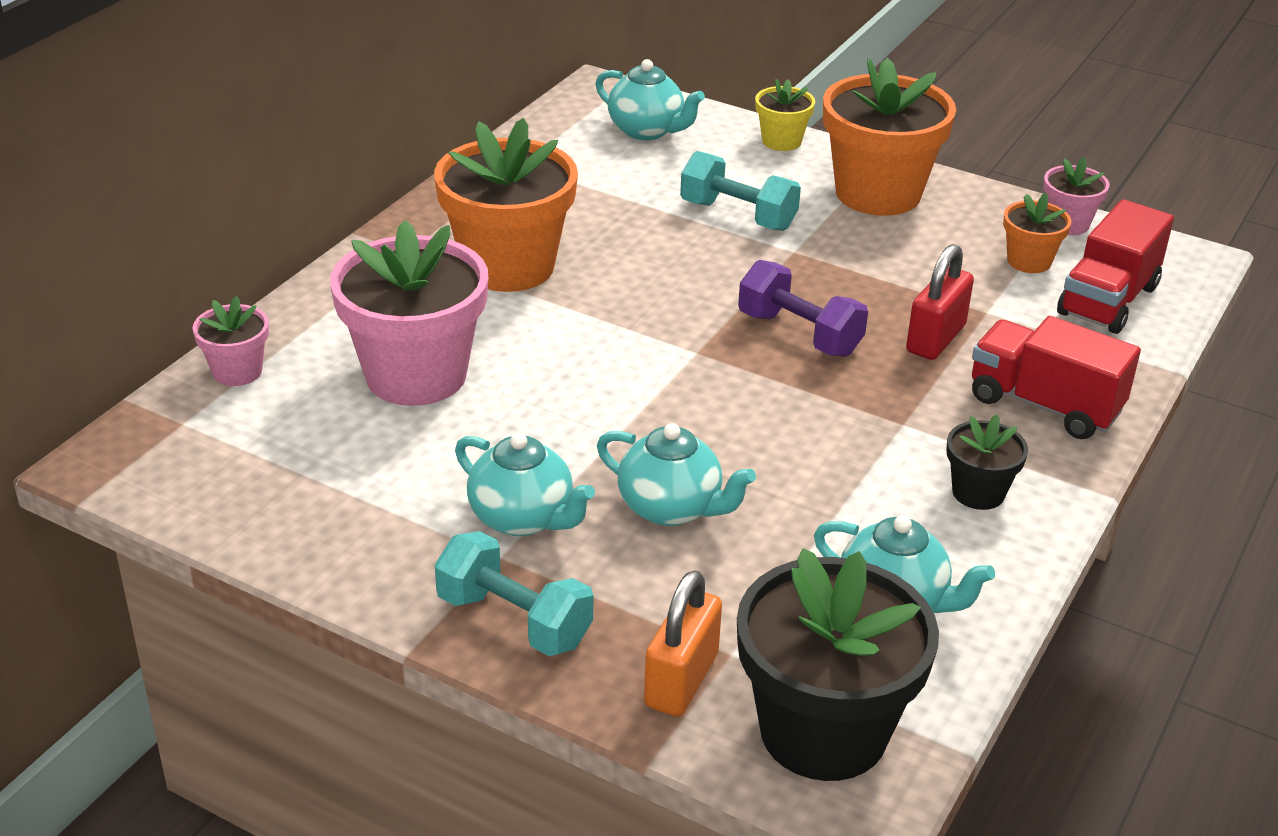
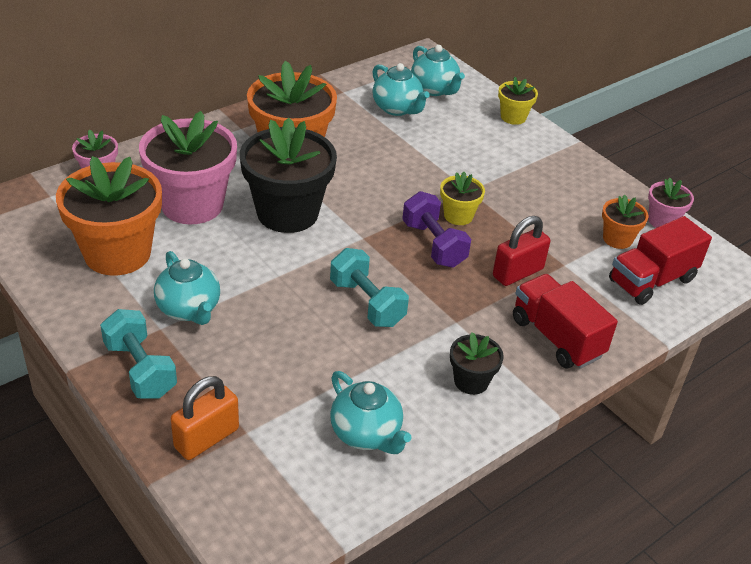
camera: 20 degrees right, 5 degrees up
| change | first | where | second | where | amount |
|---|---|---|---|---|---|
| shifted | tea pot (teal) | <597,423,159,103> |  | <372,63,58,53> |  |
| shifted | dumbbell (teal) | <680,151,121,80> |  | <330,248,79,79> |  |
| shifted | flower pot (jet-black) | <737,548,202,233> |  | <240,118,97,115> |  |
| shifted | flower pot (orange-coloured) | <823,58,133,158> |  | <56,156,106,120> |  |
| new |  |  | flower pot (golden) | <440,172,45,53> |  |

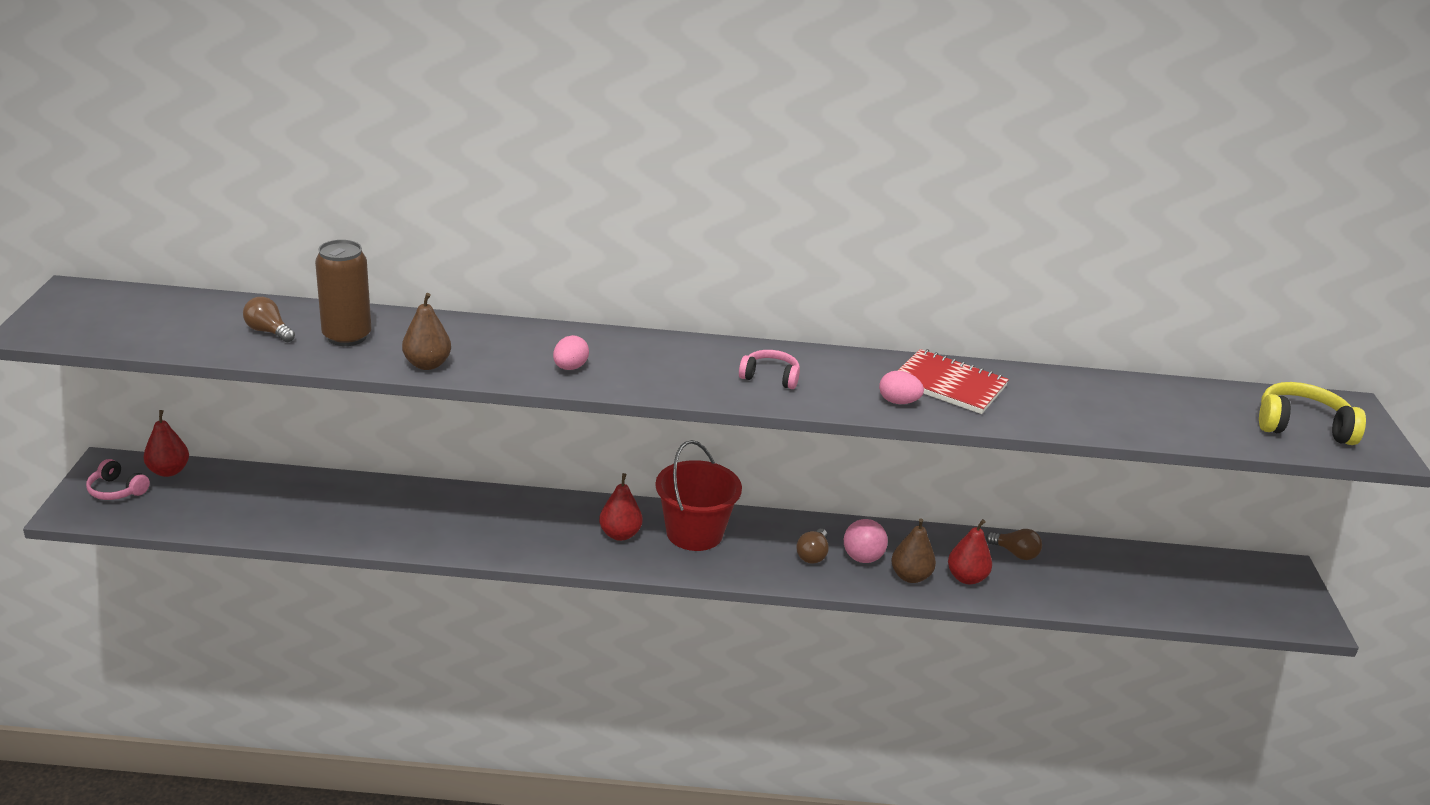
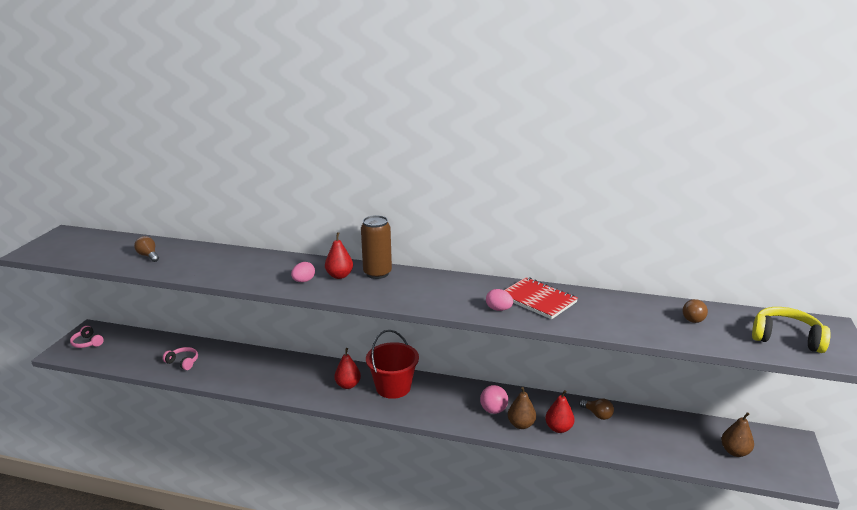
camera: 15 degrees right, 5 degrees down
| change | first | where | second | where | amount |
|---|---|---|---|---|---|
| shifted | pear fruit (crimson) | <143,410,46,67> |  | <325,232,28,47> |  |
| shifted | soda can (dark brown) | <315,240,56,106> |  | <361,215,31,64> |  |
| shifted | pear fruit (dark brown) | <402,293,49,77> |  | <721,412,33,45> |  |
| shifted | headset (rosy) | <739,350,61,39> |  | <163,347,35,23> |  |
| shifted | light bulb (dark brown) | <796,529,33,35> |  | <683,299,25,24> |  |

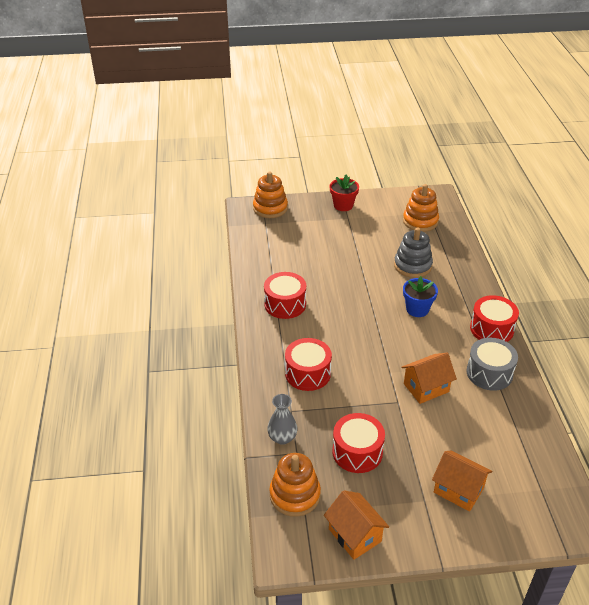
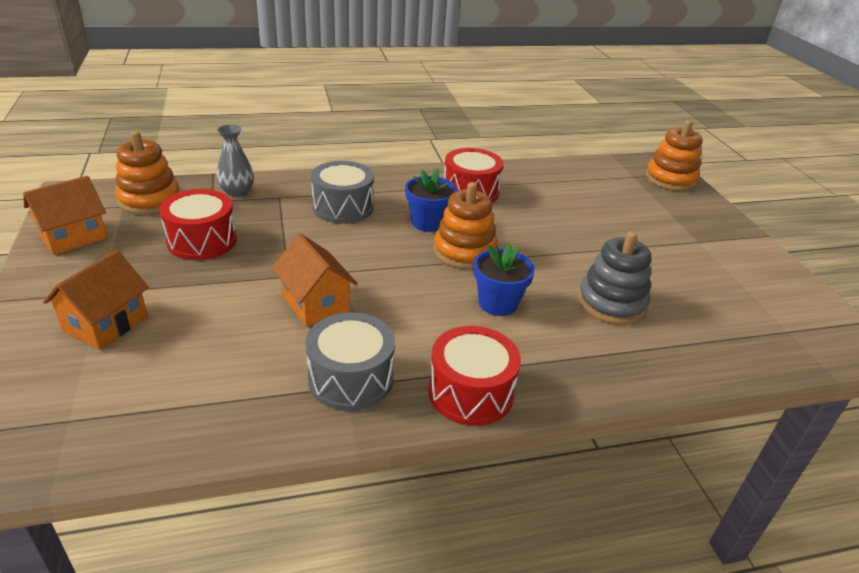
camera: 80 degrees right, 5 degrees down
| change | first | where | second | where | amount |
|---|---|---|---|---|---|
| repainted | toy drum (crimson) | <285,338,47,53> | toy drum (grey) | <311,161,63,63> |  |
| gone | flower pot (crimson) | <330,175,29,36> |  |  |  |
| shifted | stacking toy (orange-coloured) | <403,184,36,48> |  | <433,182,64,87> |  |
| new |  |  | flower pot (blue) | <405,169,52,63> |  |

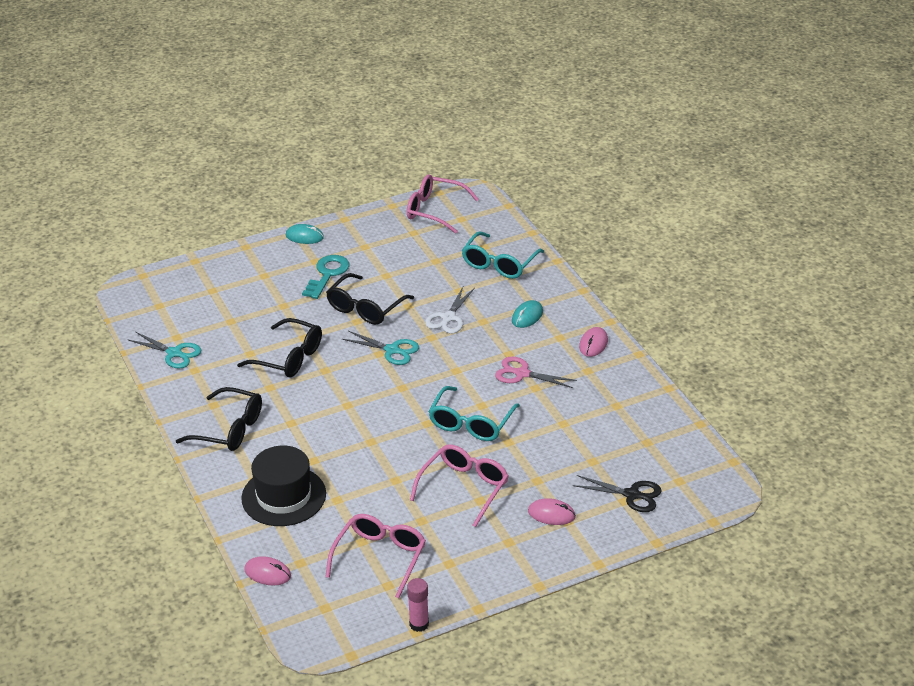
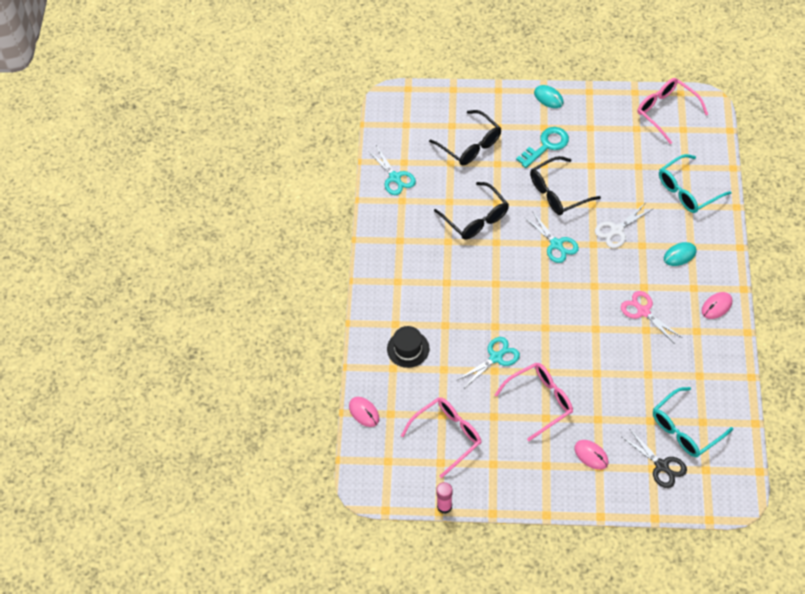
camera: 30 degrees right, 20 degrees up
| change | first | where | second | where | amount |
|---|---|---|---|---|---|
| shifted | spectacles (jet-black) | <176,387,86,64> |  | <429,110,72,55> |  |
| scaled | tall hat (jet-black) | <241,446,85,80> |  | <387,326,43,42> | x0.64 |
| shifted | spectacles (teal) | <428,386,92,55> |  | <653,387,80,70> |  |
| new |  |  | shears (teal) | <458,337,62,50> |  |

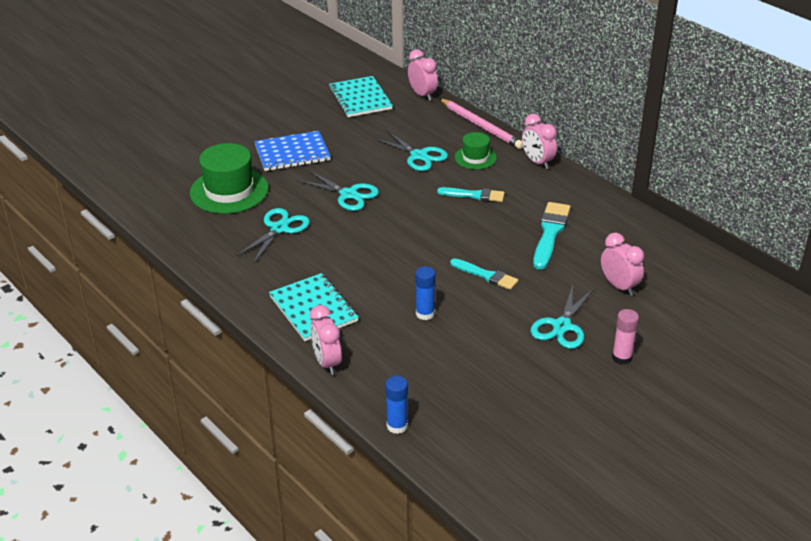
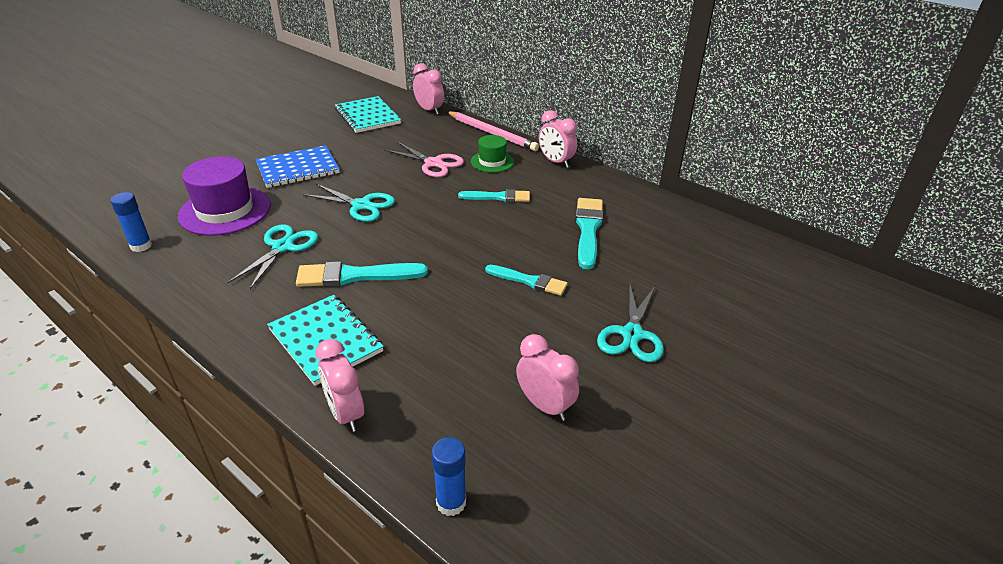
camera: 10 degrees left, 0 degrees up
| change | first | where | second | where | amount |
|---|---|---|---|---|---|
| repainted | tall hat (emerald) | <190,143,79,71> | tall hat (purple) | <178,156,93,80> |  |
| repainted | shears (teal) | <373,130,75,41> | shears (rosy) | <384,142,80,35> |  |
| shifted | glue stick (blue) | <415,266,21,54> |  | <111,192,41,60> |  |
| shifted | alarm clock (rosy) | <601,233,43,63> |  | <516,334,63,87> |  |
| gone | glue stick (rosy) | <612,309,27,56> |  |  |  |
| new |  |  | paint brush (teal) | <296,261,132,26> |  |

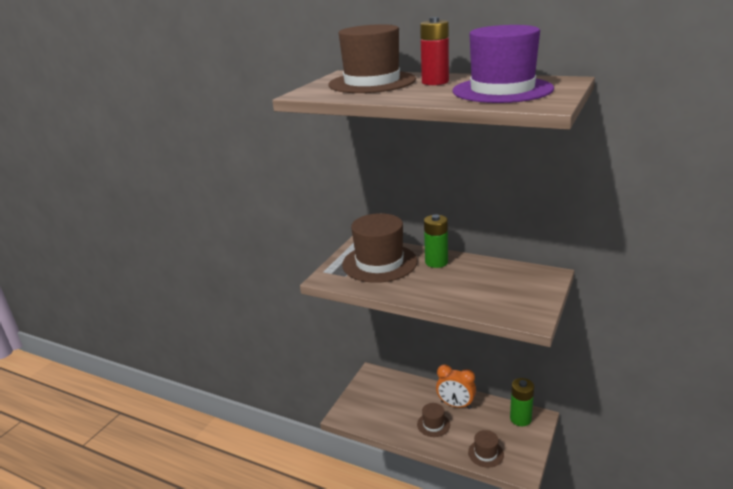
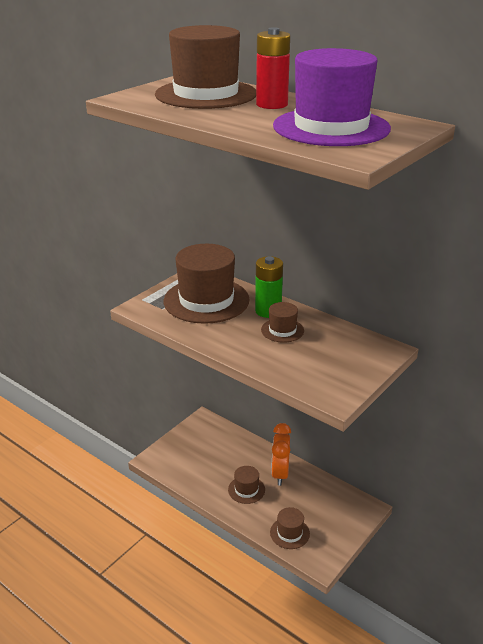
camera: 10 degrees right, 5 degrees up
| change | first | where | second | where | amount |
|---|---|---|---|---|---|
| rotated | alarm clock (orange-coloured) | <436,364,40,45> |  | <271,423,20,63> | 60 degrees clockwise |
| gone | AA battery (emerald) | <510,378,24,48> |  |  |  |
| new |  |  | tall hat (dark brown) | <261,302,43,41> |  |

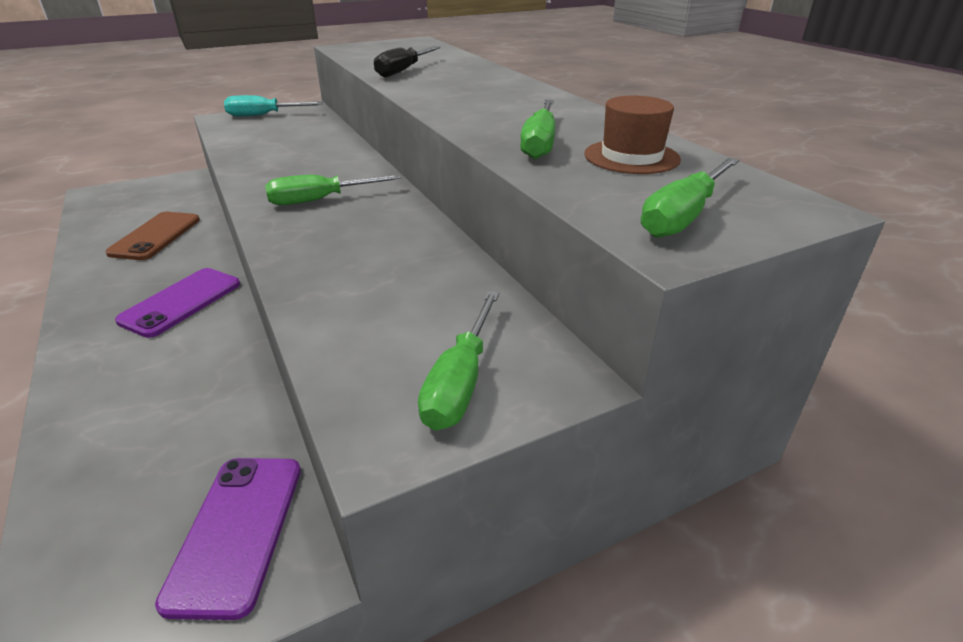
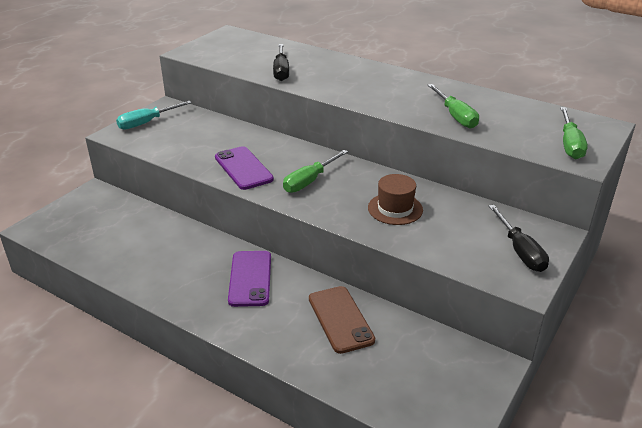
camera: 30 degrees left, 0 degrees up
| change | first | where | second | where | amount |
|---|---|---|---|---|---|
| shifted | phone (dark brown) | <106,212,94,48> |  | <309,286,66,68> |  |
| shifted | phone (purple) | <155,458,146,162> |  | <215,146,59,44> |  |
| repainted | hand screwdriver (emerald) | <418,291,82,140> | hand screwdriver (jet-black) | <489,205,60,67> |  |
| shifted | tall hat (dark brown) | <584,96,97,78> |  | <368,174,55,51> |  |

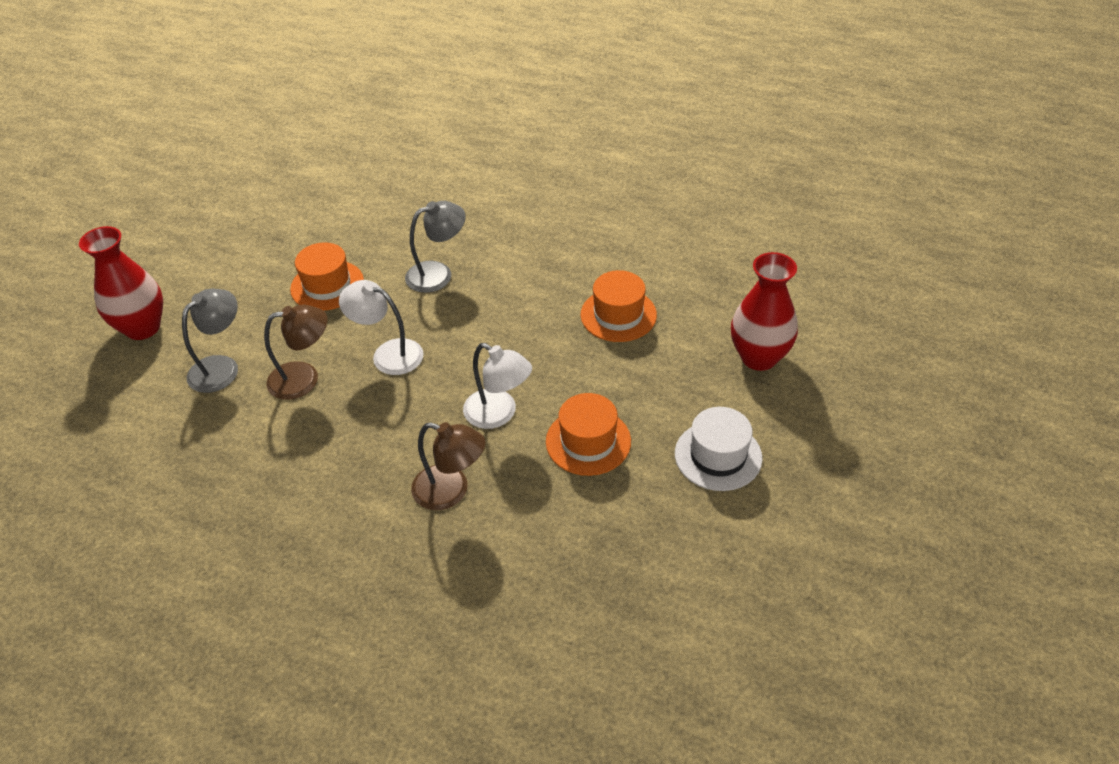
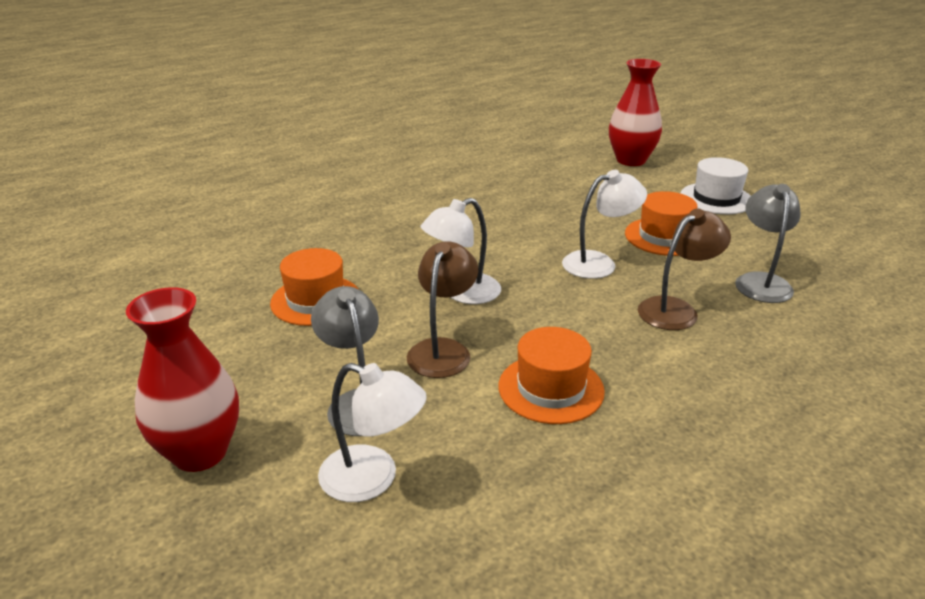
camera: 60 degrees left, 15 degrees down
| change | first | where | second | where | amount |
|---|---|---|---|---|---|
| shifted | desk lamp (grey) | <405,201,61,92> |  | <735,184,65,119> |  |
| shifted | tall hat (orange-coloured) | <580,270,77,72> |  | <499,327,106,97> |  |
| new |  |  | desk lamp (snow-white) | <318,363,109,139> |  |

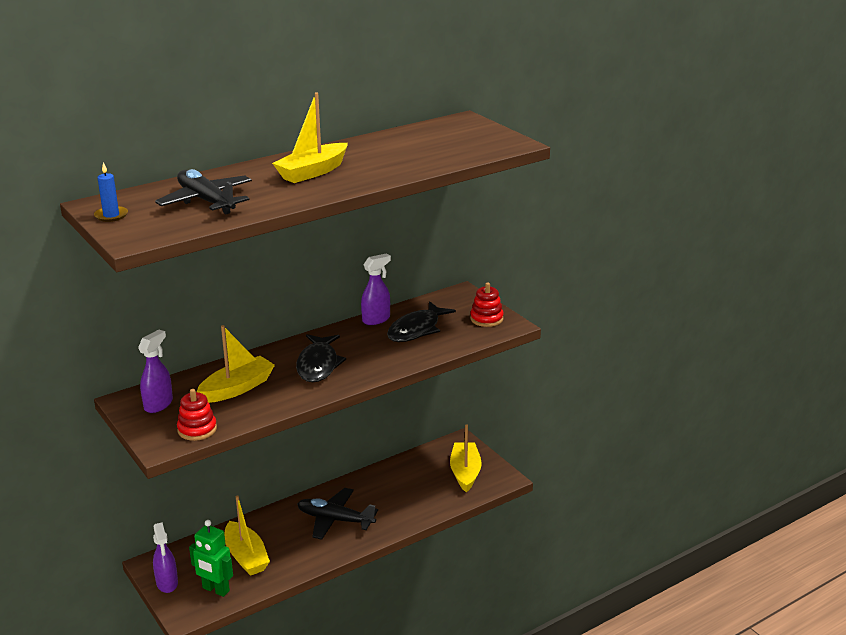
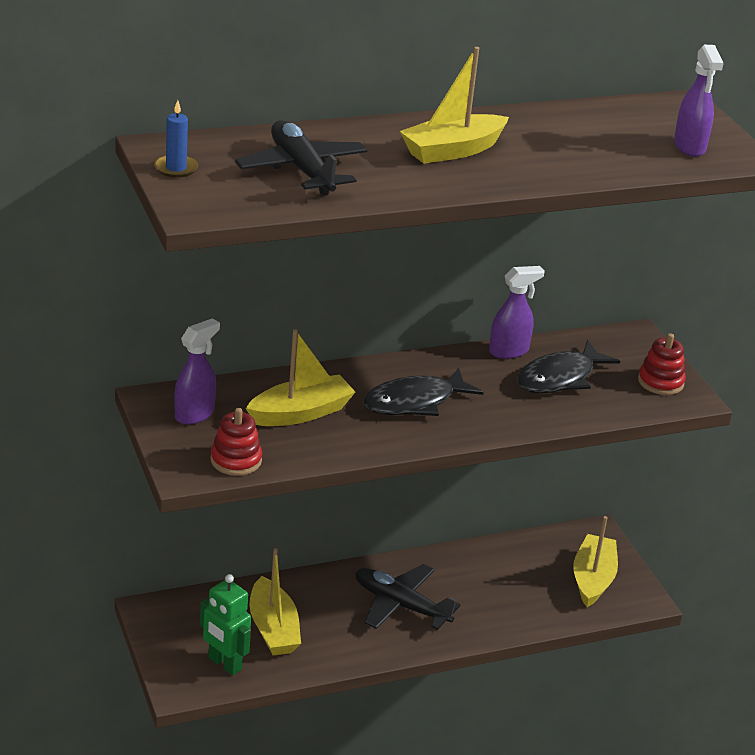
camera: 10 degrees right, 5 degrees up
| change | first | where | second | where | amount |
|---|---|---|---|---|---|
| shifted | spray cleaner (purple) | <153,522,25,71> |  | <674,45,50,112> |  |
| rotated | toy fish (jet-black) | <296,334,50,48> |  | <363,368,121,48> | 45 degrees clockwise |

